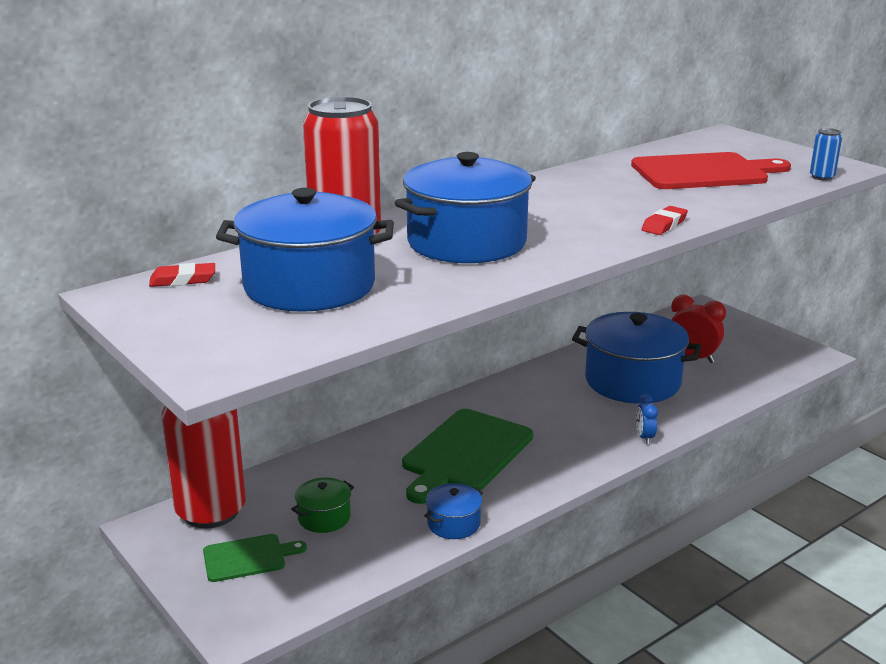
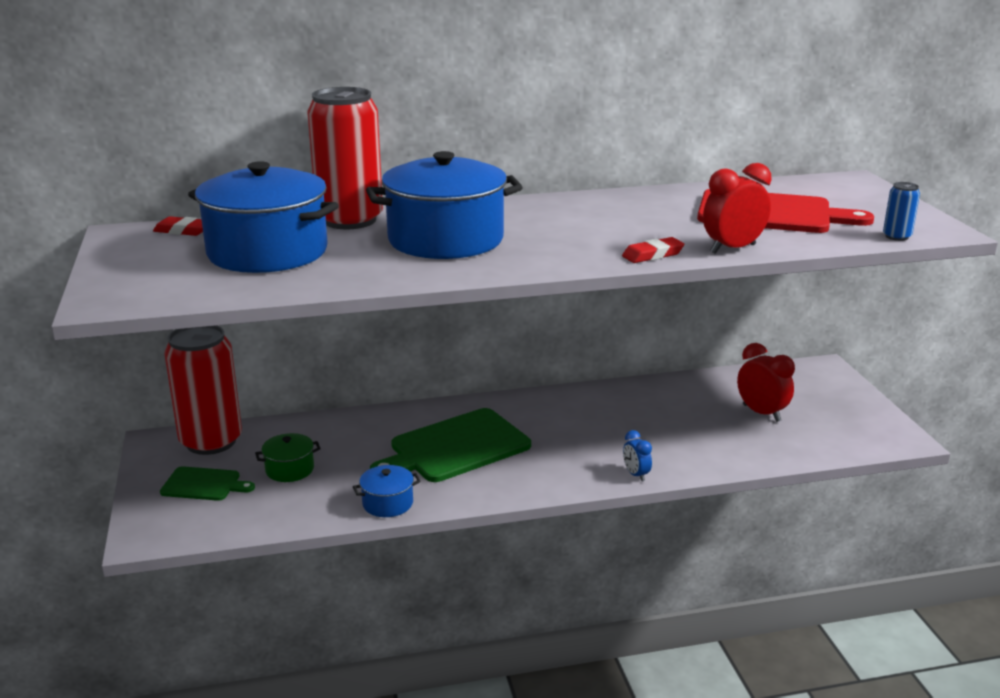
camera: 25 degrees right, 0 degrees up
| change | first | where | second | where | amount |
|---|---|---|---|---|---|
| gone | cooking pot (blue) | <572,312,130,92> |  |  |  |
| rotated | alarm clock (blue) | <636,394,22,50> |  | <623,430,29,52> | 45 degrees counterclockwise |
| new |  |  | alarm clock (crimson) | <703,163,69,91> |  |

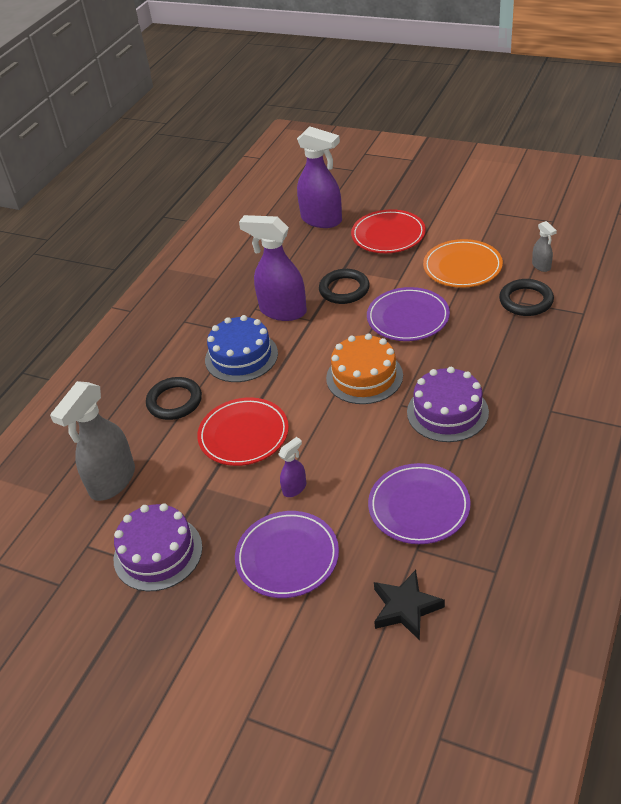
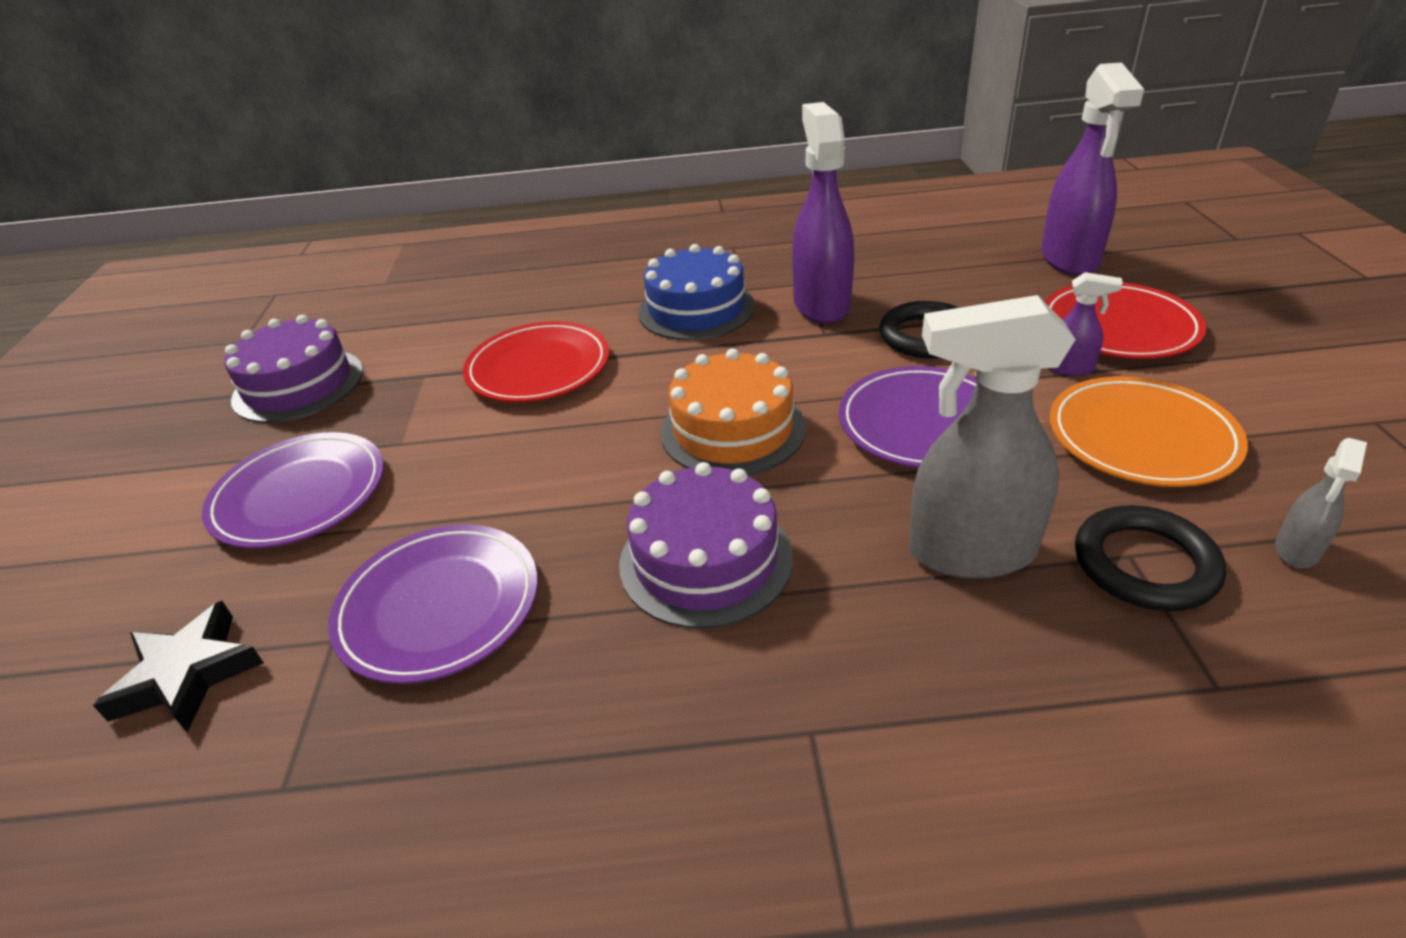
camera: 60 degrees right, 5 degrees down
| change | first | where | second | where | amount |
|---|---|---|---|---|---|
| shifted | spray cleaner (grey) | <50,381,85,120> |  | <909,295,167,284> |  |
| gone | torus (jet-black) | <146,377,56,43> |  |  |  |
| shifted | spray cleaner (purple) | <278,437,28,60> |  | <1049,272,74,104> |  |

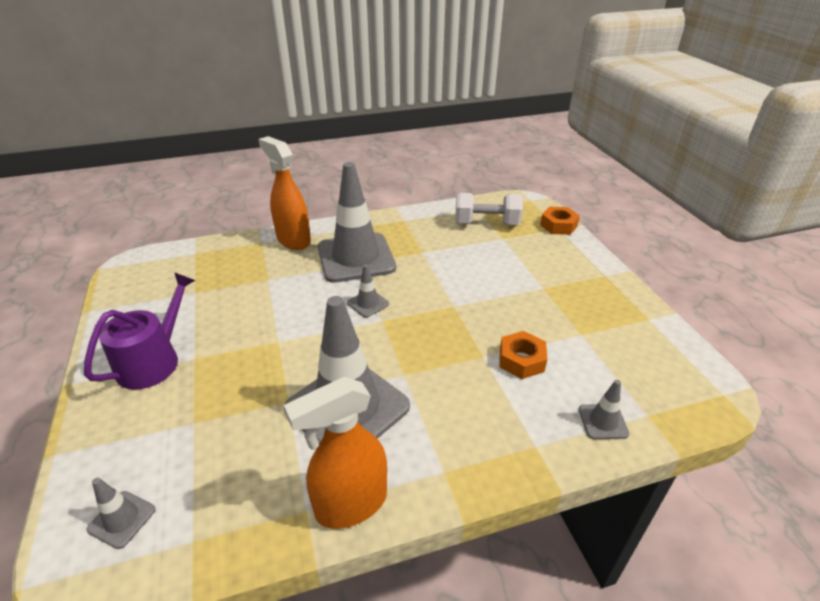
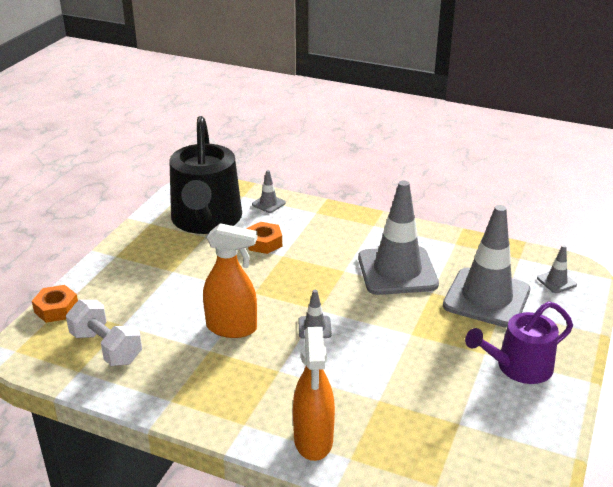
camera: 140 degrees left, 5 degrees down
| change | first | where | second | where | amount |
|---|---|---|---|---|---|
| shifted | spray cleaner (orange-coloured) | <284,377,103,152> |  | <203,223,54,115> |  |
| shifted | safety cone (grey) | <318,162,78,121> |  | <443,205,87,123> |  |
| new |  |  | watering can (jet-black) | <169,116,73,118> |  |

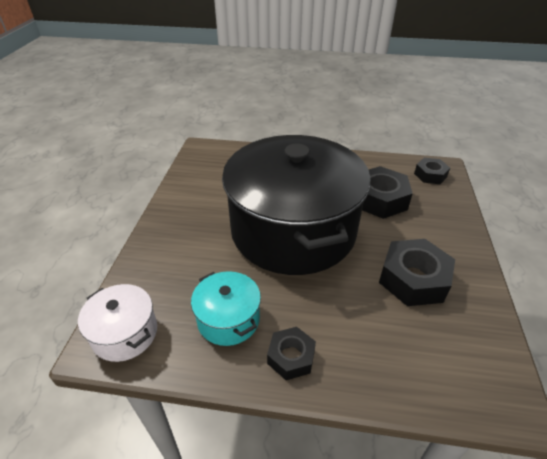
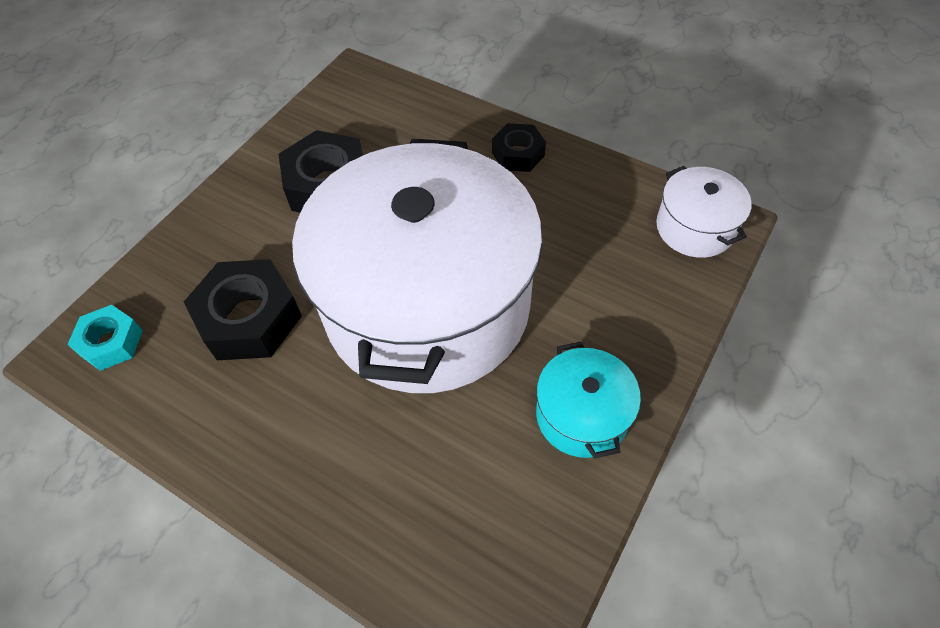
camera: 155 degrees left, 15 degrees up
| change | first | where | second | where | amount |
|---|---|---|---|---|---|
| shifted | cooking pot (teal) | <191,271,70,75> |  | <536,342,105,117> |  |
| repainted | cooking pot (jet-black) | <222,135,149,140> | cooking pot (snow-white) | <292,139,251,254> |  |
| repainted | hexagon nut (jet-black) | <414,158,36,26> | hexagon nut (teal) | <68,305,75,66> |  |

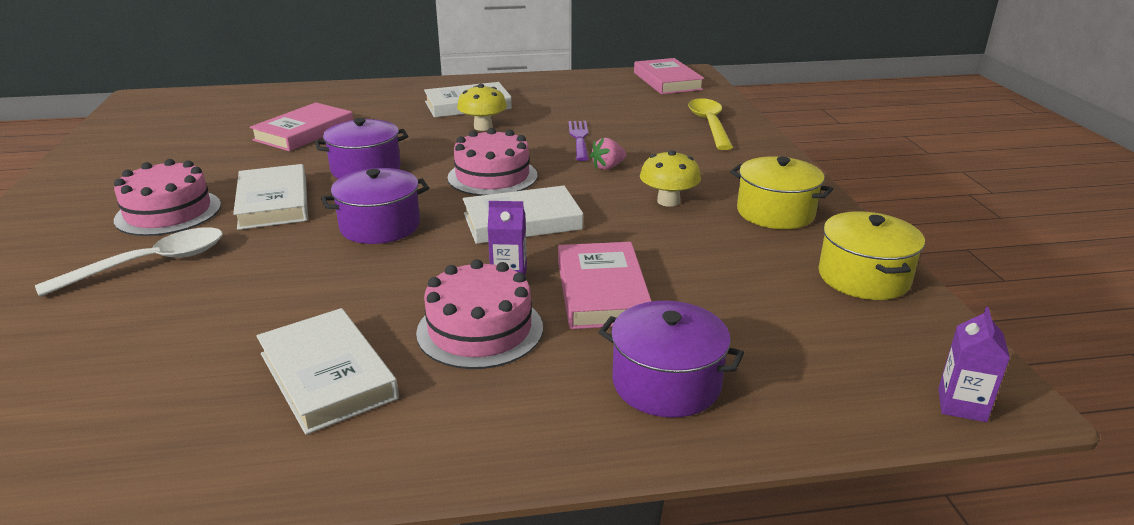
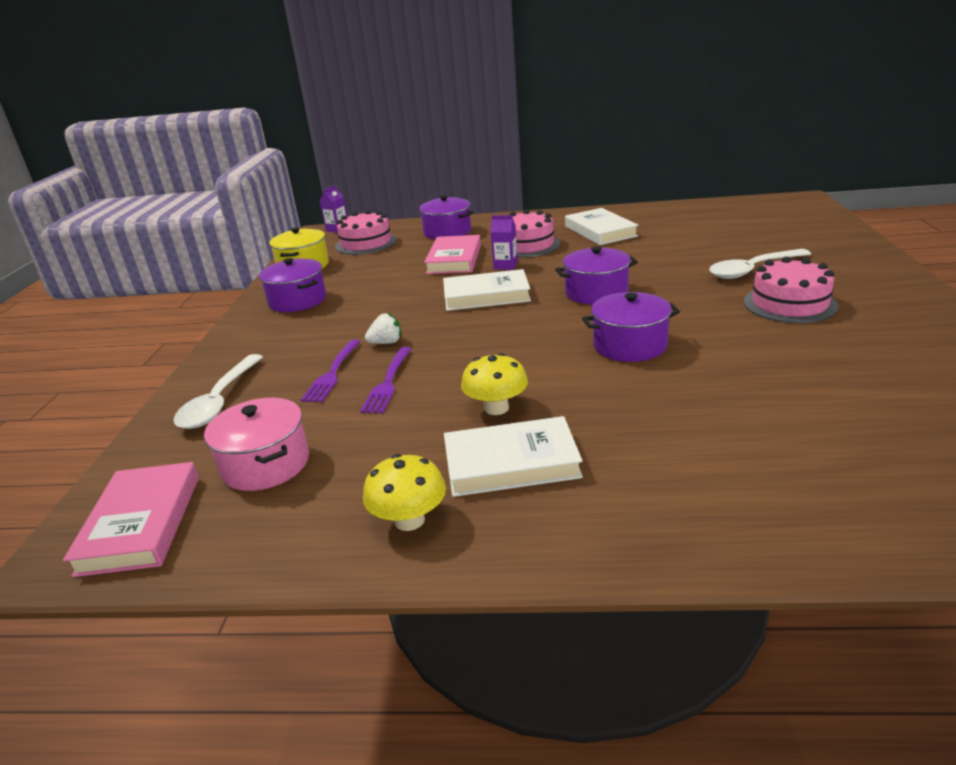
camera: 165 degrees left, 0 degrees up
| change | first | where | second | where | amount |
|---|---|---|---|---|---|
| gone | hardcover (snow-white) | <233,164,75,66> |  |  |  |
| gone | hardcover (rosy) | <250,102,103,49> |  |  |  |
| shifted | layer cake (rosy) | <448,128,89,68> |  | <335,210,62,45> |  |
| repainted | toy strawberry (rosy) | <590,138,36,32> | toy strawberry (snow-white) | <365,313,36,31> |  |
| shifted | mushroom (golden) | <640,150,61,57> |  | <363,454,83,77> |  |
| repainted | tablespoon (golden) | <688,98,45,52> | tablespoon (snow-white) | <173,354,90,75> |  |
| repainted | cooking pot (golden) | <730,156,103,73> | cooking pot (purple) | <259,258,67,54> |  |
| new |  |  | cooking pot (rosy) | <204,398,105,93> |  |
| new |  |  | dinner fork (purple) | <301,340,60,62> |  |

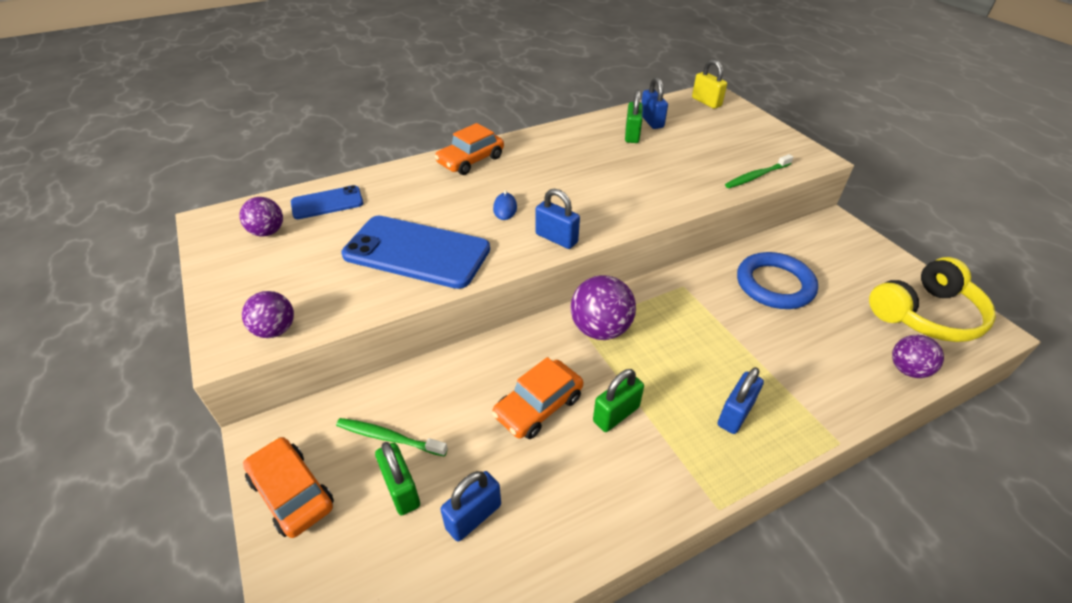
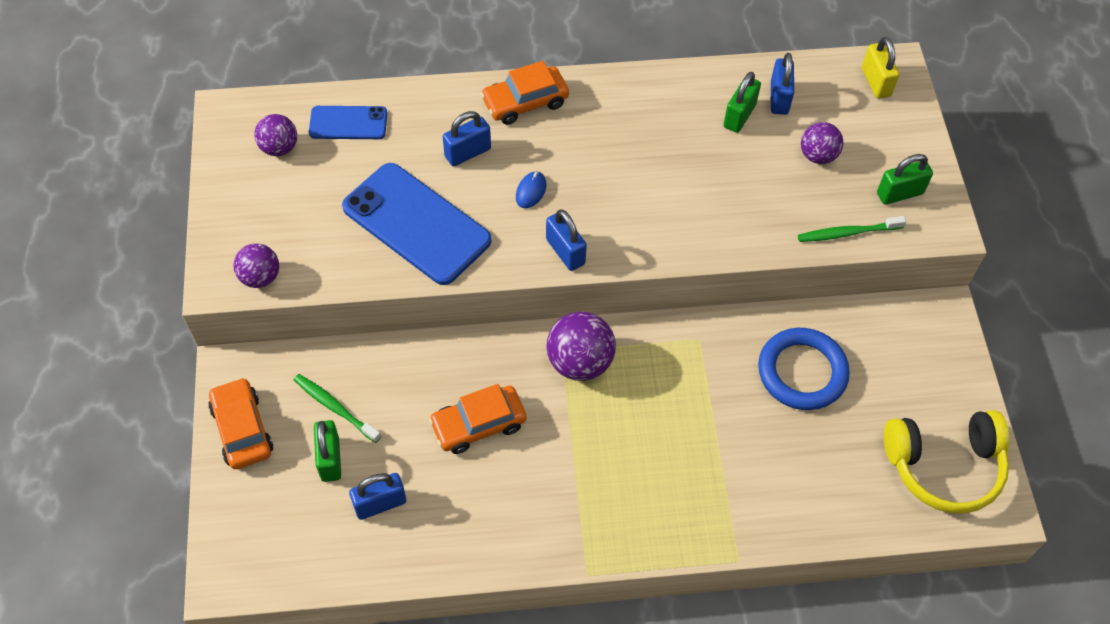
camera: 20 degrees right, 15 degrees up
| change | first | where | second | where | amount |
|---|---|---|---|---|---|
| shifted | small lock (emerald) | <593,369,51,63> |  | <877,154,56,51> |  |
| shifted | small lock (blue) | <718,367,46,67> |  | <443,111,48,55> |  |
| shifted | sphere (purple) | <892,335,52,43> |  | <801,122,43,42> |  |

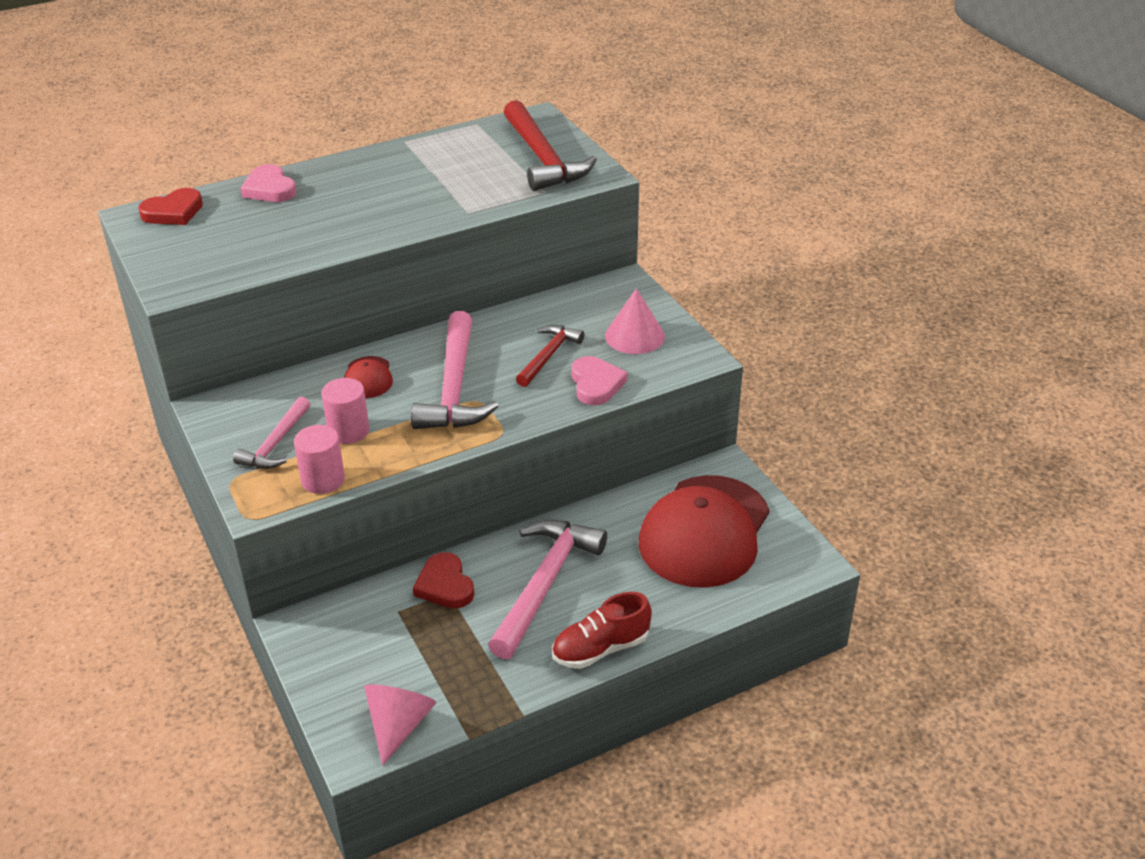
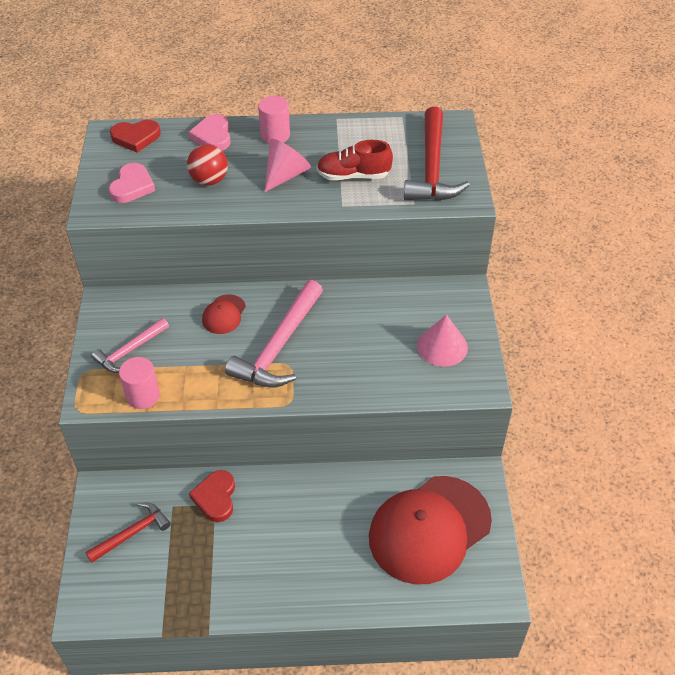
camera: 25 degrees right, 10 degrees up
| change | first | where | second | where | amount |
|---|---|---|---|---|---|
| shifted | cylinder shape (rosy) | <321,378,48,66> |  | <258,96,32,48> |  |
| shifted | solid cone (rosy) | <364,684,72,81> |  | <264,139,47,53> |  |
| gone | carpenter's hammer (rosy) | <488,520,119,139> |  |  |  |
| shifted | carpenter's hammer (crimson) | <516,325,68,62> |  | <85,503,86,60> |  |
| shifted | lace-up shoe (crimson) | <552,592,100,77> |  | <317,140,76,41> |  |
| shifted | heart shape (rosy) | <572,356,56,49> |  | <108,163,47,40> |  |
| new |  |  | sphere (crimson) | <187,144,41,42> |  |

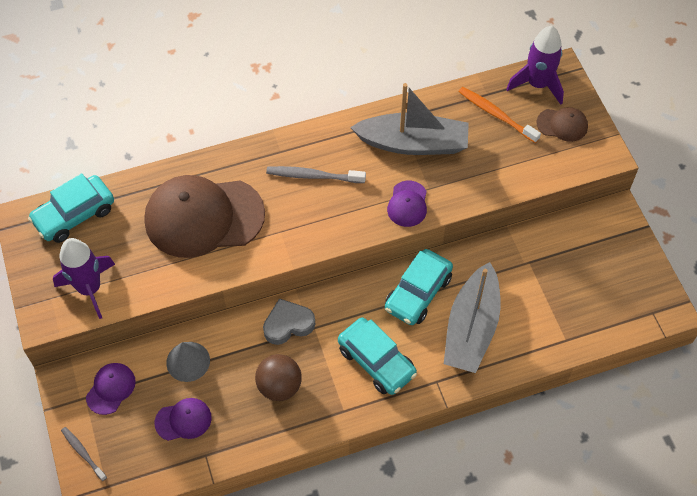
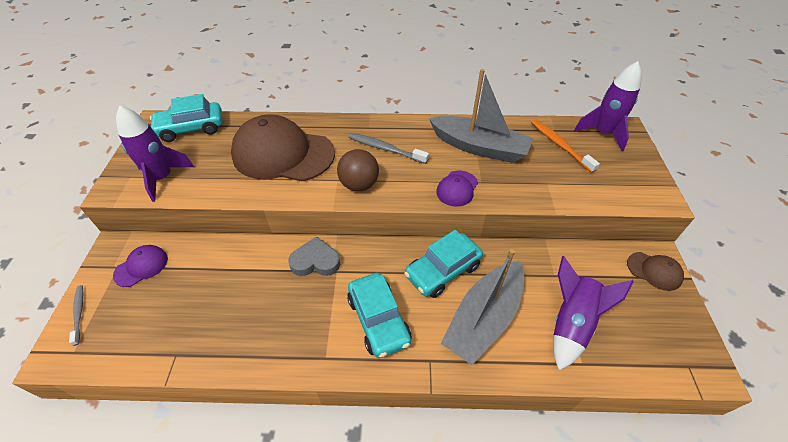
camera: 20 degrees right, 10 degrees down
| change | first | where | second | where | amount |
|---|---|---|---|---|---|
| gone | baseball cap (purple) | <155,398,57,43> |  |  |  |
| gone | solid cone (grey) | <166,342,44,40> |  |  |  |
| shifted | sphere (dark brown) | <255,354,47,47> |  | <337,149,42,42> |  |
| shifted | baseball cap (dark brown) | <537,107,51,35> |  | <627,252,57,39> |  |
| new |  |  | spaceship (purple) | <553,256,81,114> |  |

